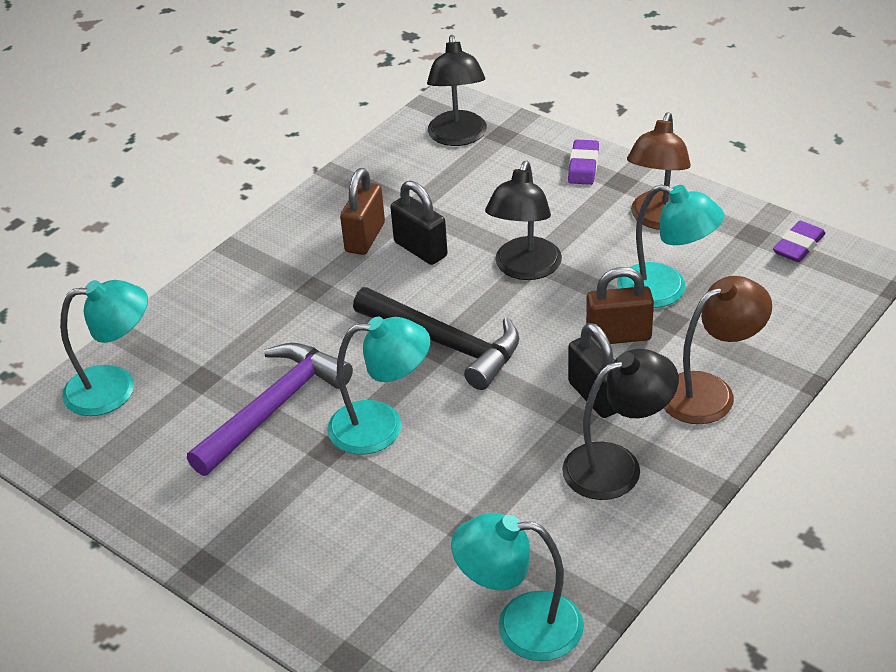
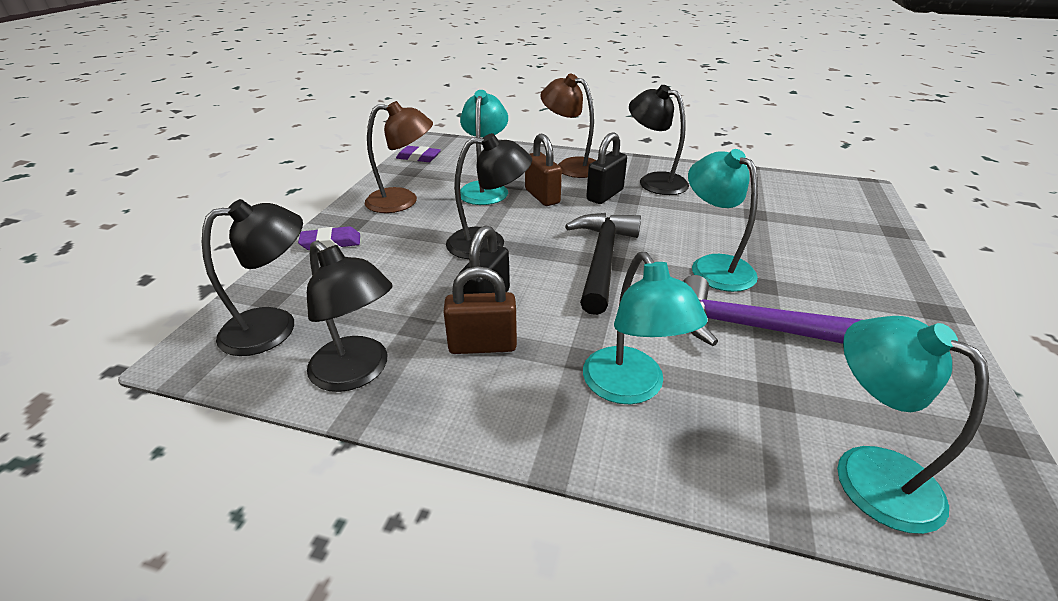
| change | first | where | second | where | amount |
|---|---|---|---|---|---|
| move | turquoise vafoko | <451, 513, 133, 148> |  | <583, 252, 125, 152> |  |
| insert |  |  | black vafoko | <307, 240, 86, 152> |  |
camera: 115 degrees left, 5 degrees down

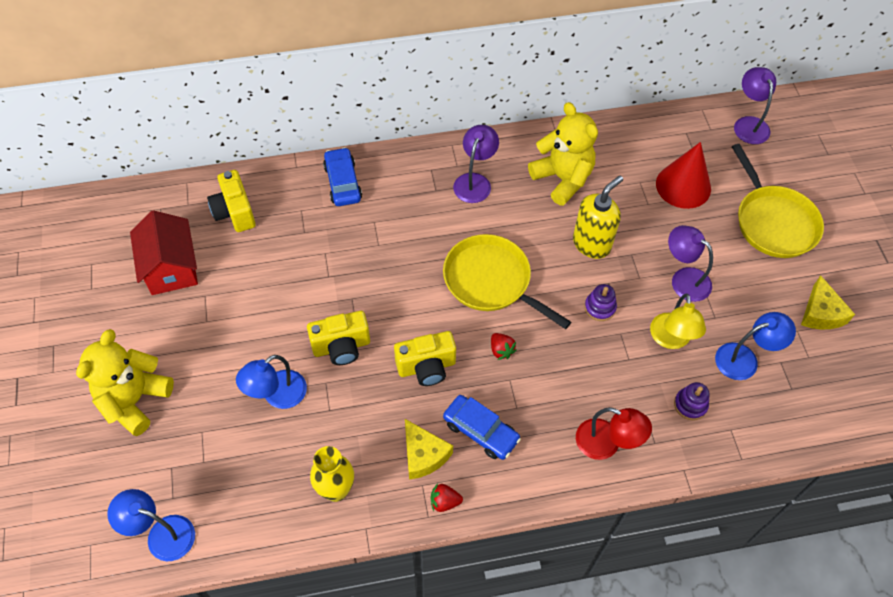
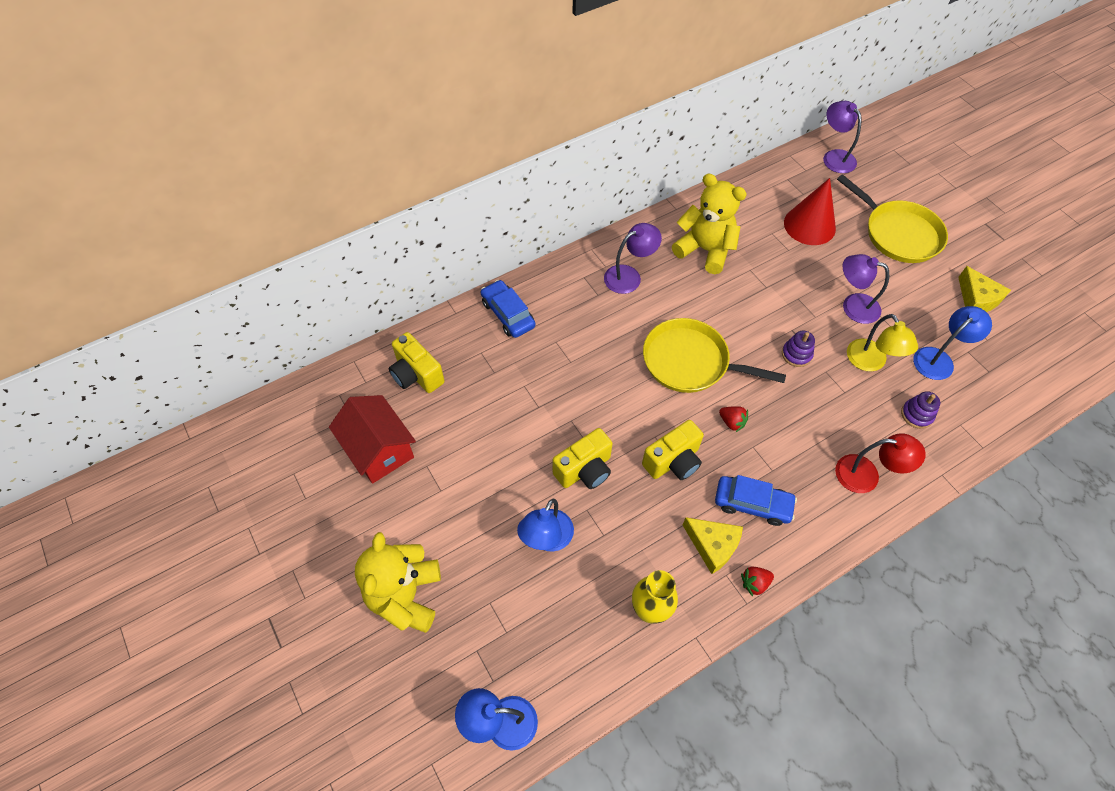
| change | first | where | second | where | amount |
|---|---|---|---|---|---|
| rotate | purple vafoko | <453, 125, 46, 78> |  | <604, 223, 58, 71> | 60 degrees clockwise |
| delete | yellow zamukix | <573, 176, 50, 83> |  |  |  |
camera: 20 degrees left, 0 degrees up

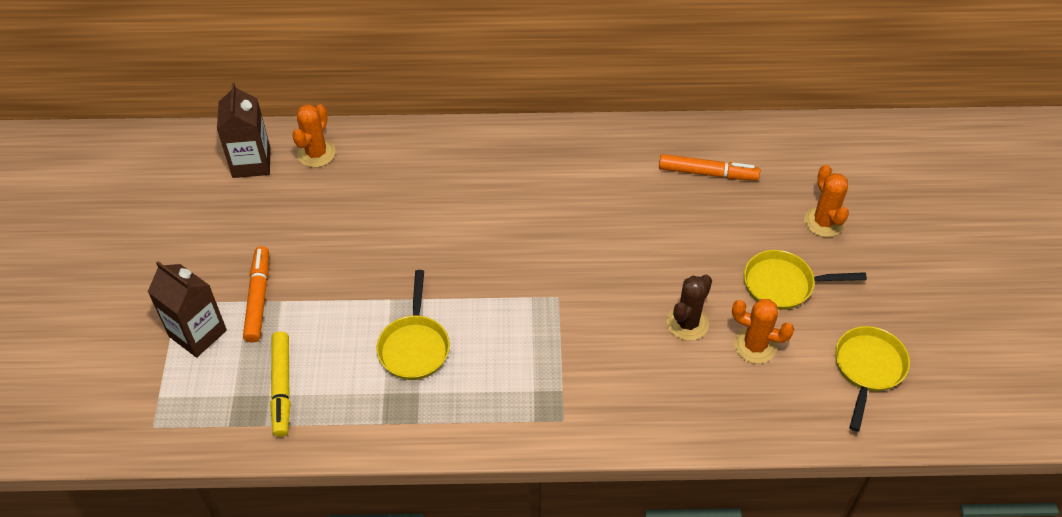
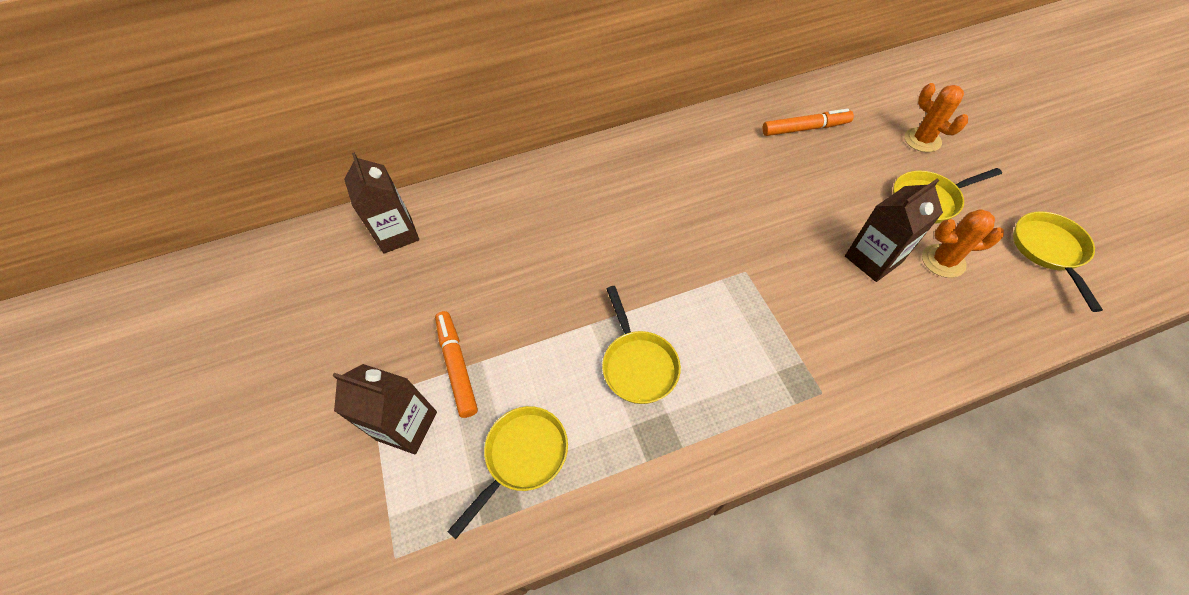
| change | first | where | second | where | amount |
|---|---|---|---|---|---|
| delete | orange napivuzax | <292, 104, 43, 64> |  |  |  |
| replace | brown napivuzax | <667, 275, 45, 66> | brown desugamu | <845, 179, 98, 103> |  |
| replace | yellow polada | <270, 332, 21, 105> | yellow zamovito | <447, 406, 121, 133> |  |
camera: 15 degrees left, 5 degrees up

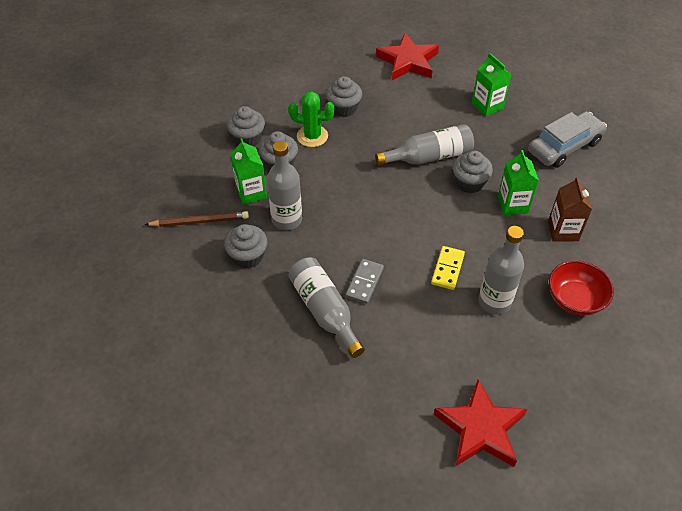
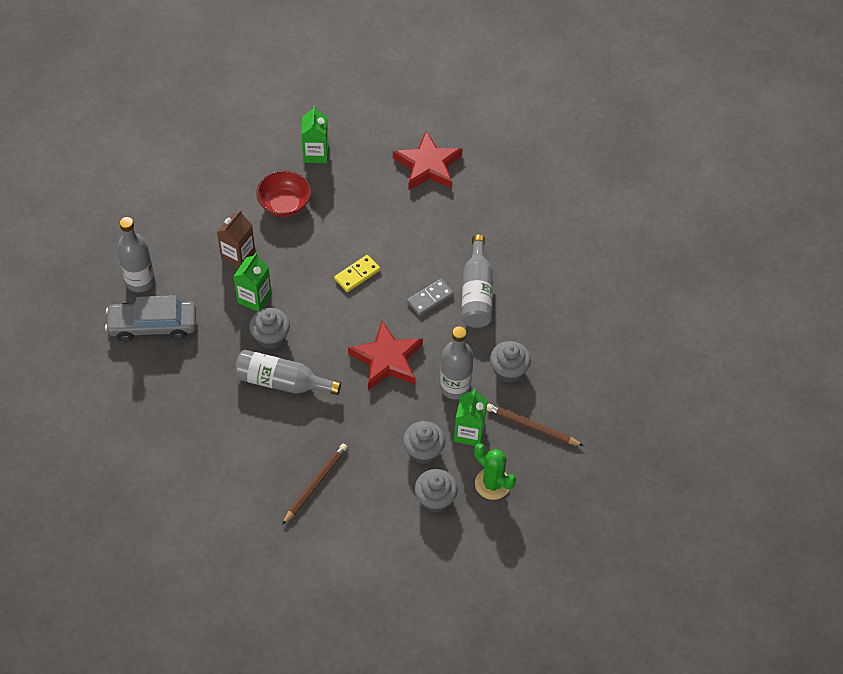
| change | first | where | second | where | amount |
|---|---|---|---|---|---|
| move | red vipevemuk | <376, 33, 63, 47> |  | <348, 321, 75, 69> |  |
| move | green desugamu | <472, 53, 39, 63> |  | <301, 106, 27, 57> |  |
| replace | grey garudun | <326, 76, 36, 41> | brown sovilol | <282, 443, 66, 82> |  |
| move | green napivuzax | <288, 91, 47, 56> |  | <474, 443, 42, 57> |  |
| move | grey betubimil | <478, 226, 46, 89> |  | <117, 217, 38, 75> |  |
camera: 150 degrees left, 5 degrees up

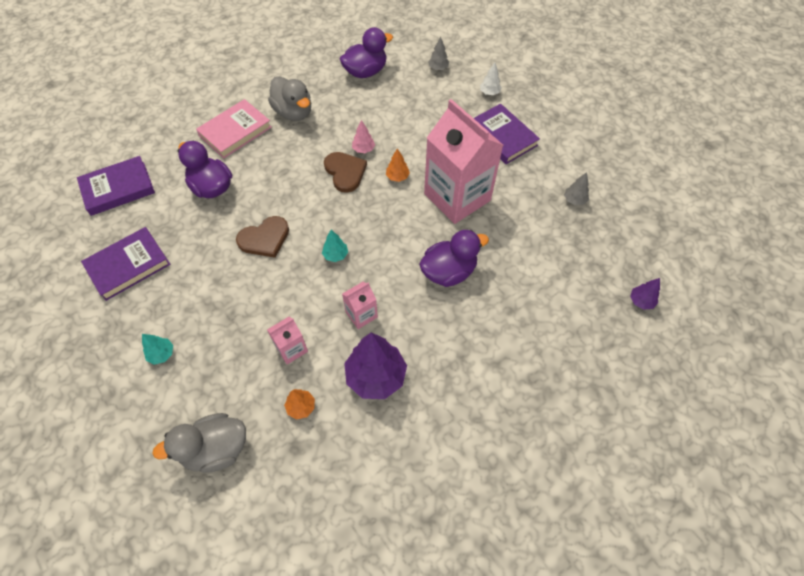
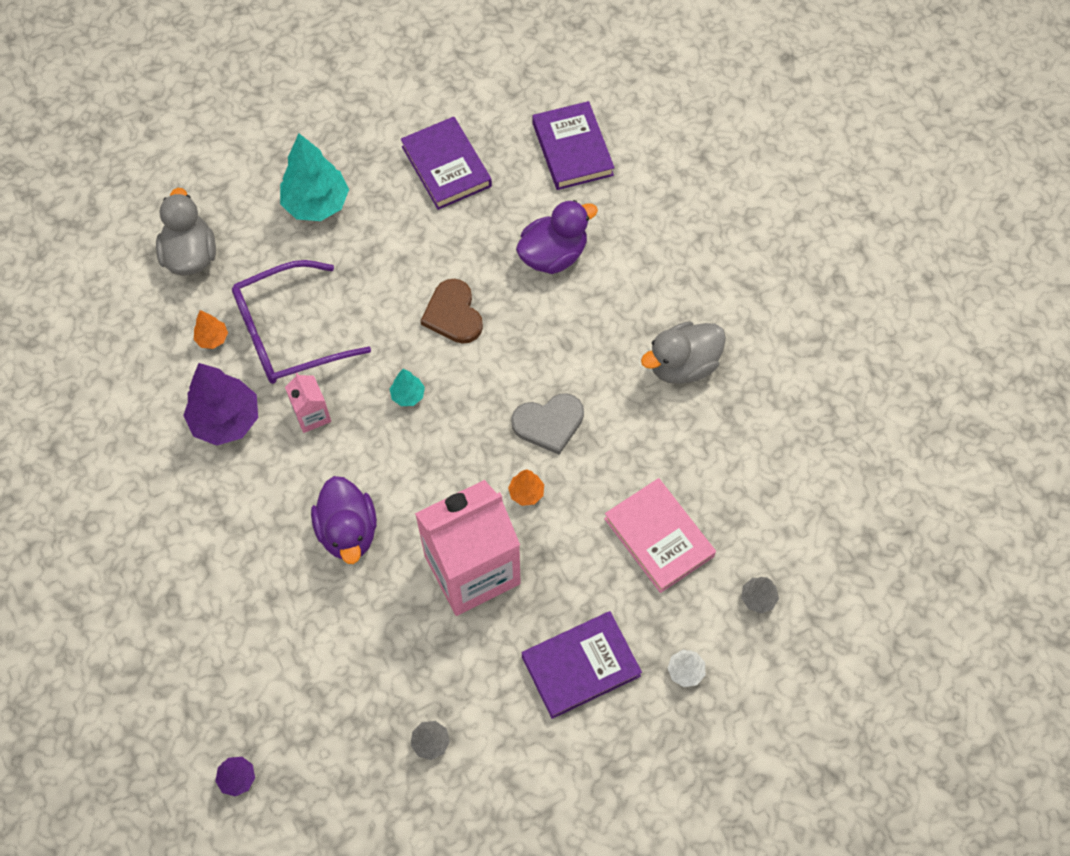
| change | first | where | second | where | amount |
|---|---|---|---|---|---|
| delete | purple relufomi | <340, 27, 53, 51> |  |  |  |
| move | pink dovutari | <196, 99, 76, 59> |  | <604, 478, 112, 115> |  |
| delete | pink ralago | <352, 120, 23, 33> |  |  |  |
| recolor | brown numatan | <324, 152, 43, 41> | grey numatan | <511, 393, 73, 62> |  |
| replace | pink desugamu | <267, 316, 41, 49> | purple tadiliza | <232, 260, 139, 124> |  |
| resize | turquoise ralago | <142, 334, 31, 31> |  | <280, 134, 69, 87> | x2.09 |
camera: 100 degrees right, 5 degrees up

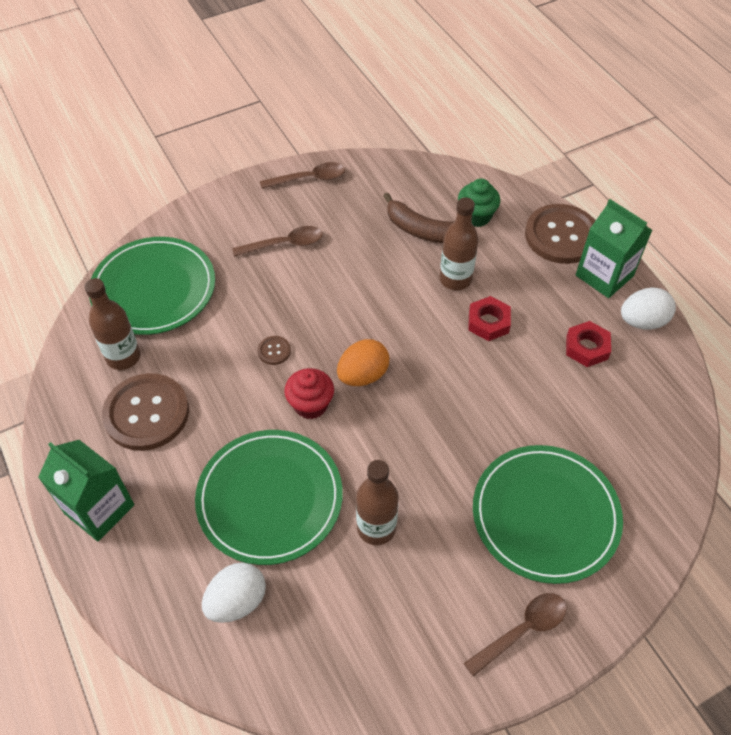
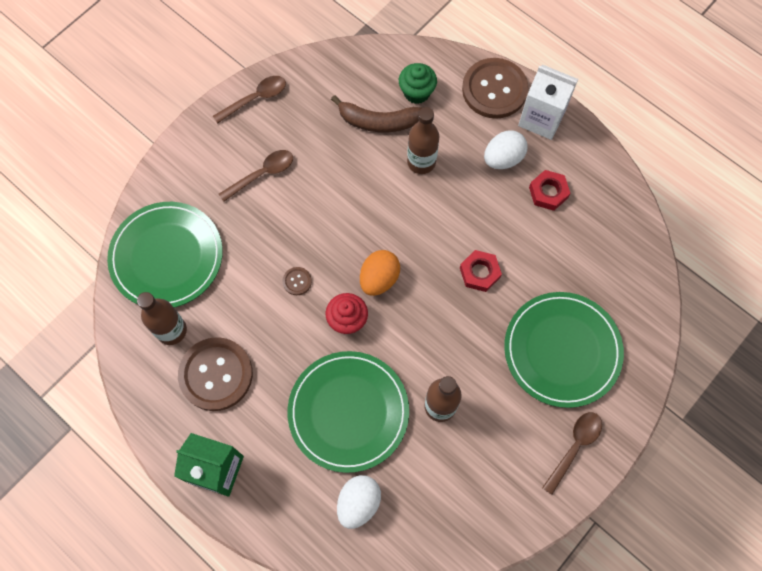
| change | first | where | second | where | amount |
|---|---|---|---|---|---|
| recolor | green desugamu | <576, 199, 76, 99> | white desugamu | <518, 65, 60, 75> |  |
| move | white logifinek | <621, 287, 55, 43> |  | <484, 130, 44, 39> |  |
| move | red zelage | <468, 296, 43, 45> |  | <460, 250, 42, 42> |  |
camera: 20 degrees left, 15 degrees up

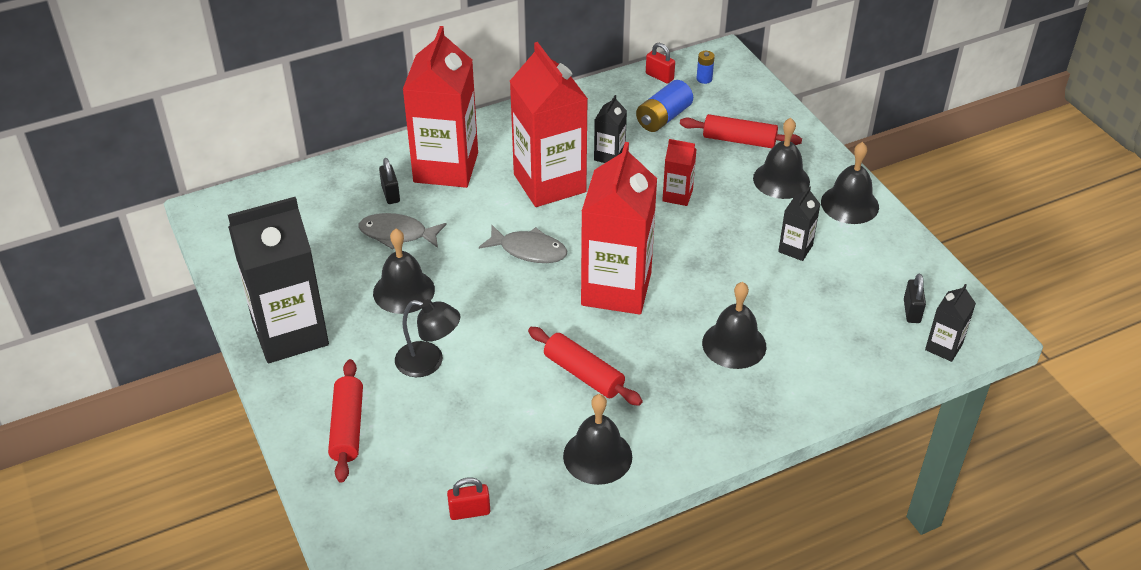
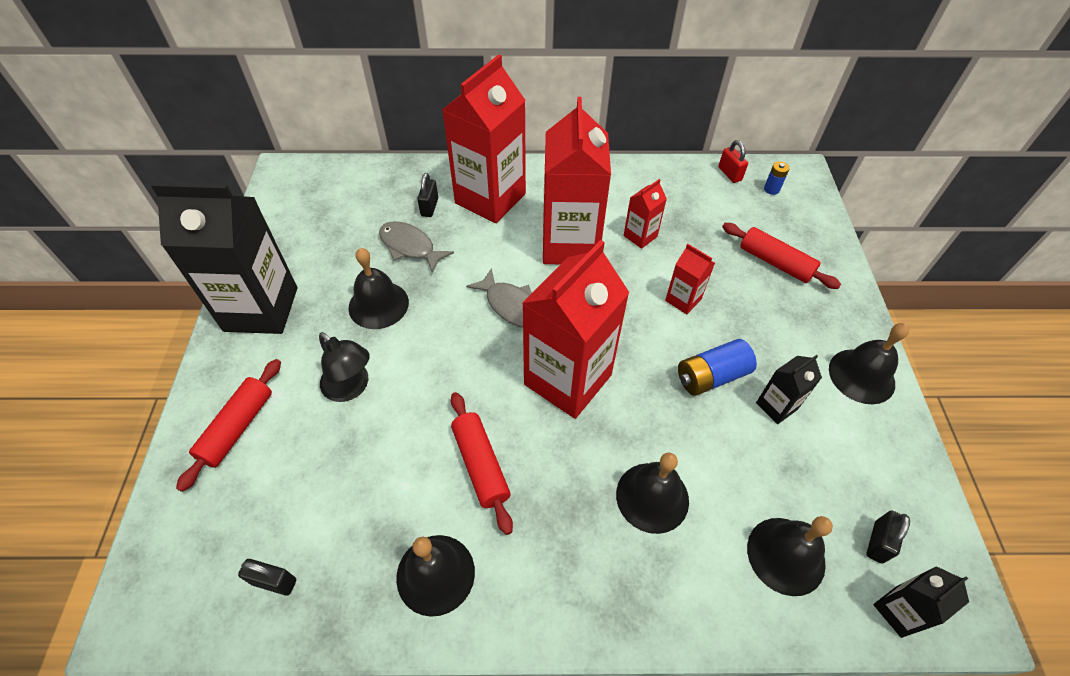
| change | first | where | second | where | amount |
|---|---|---|---|---|---|
| move | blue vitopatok | <636, 80, 57, 52> |  | <678, 339, 79, 57> |  |
| recolor | black desugamu | <594, 95, 33, 68> | red desugamu | <624, 179, 43, 70> |  |
| move | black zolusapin | <753, 118, 57, 81> |  | <747, 516, 86, 80> |  |
| recolor | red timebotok | <447, 477, 43, 43> | black timebotok | <238, 559, 58, 37> |  |
camera: 25 degrees right, 10 degrees up

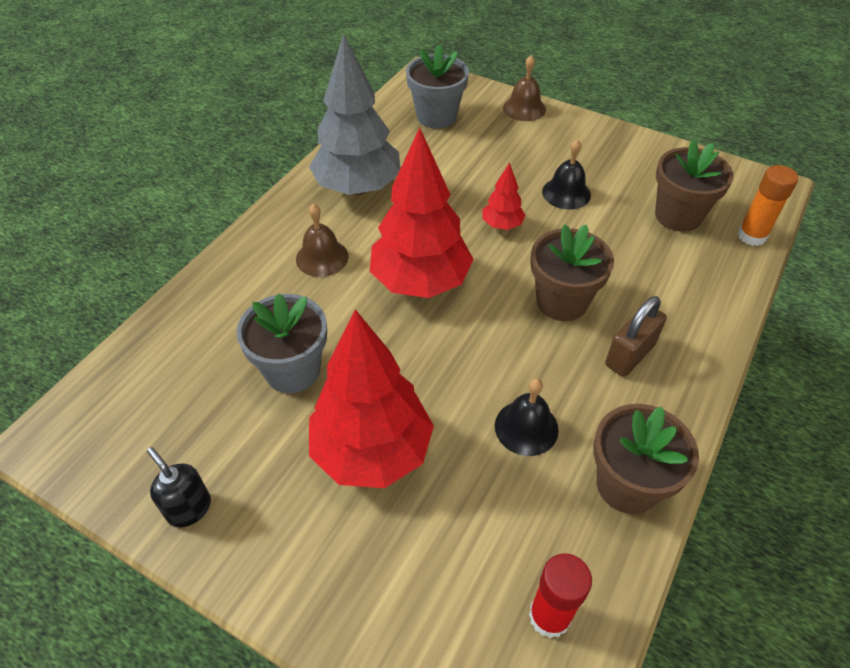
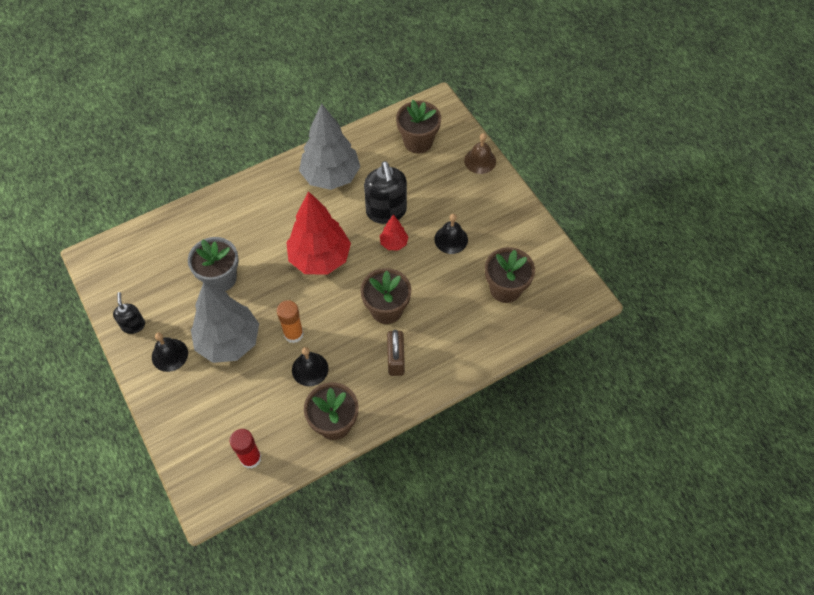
| change | first | where | second | where | amount |
|---|---|---|---|---|---|
| recolor | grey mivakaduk | <406, 44, 63, 85> | brown mivakaduk | <396, 100, 45, 54> |  |
| move | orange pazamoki | <738, 165, 60, 81> |  | <277, 300, 27, 43> |  |
| delete | brown zolusapin | <296, 204, 53, 73> |  |  |  |
| rotate | brown timebotok | <605, 296, 62, 81> |  | <387, 330, 18, 46> | 75 degrees counterclockwise |
| recolor | red ralago | <309, 309, 125, 179> | grey ralago | <191, 282, 68, 81> |  |
| insert |  |  | black zamukix | <364, 161, 43, 63> |  |
| insert |  |  | black zolusapin | <152, 333, 36, 39> |  |
camera: 30 degrees right, 10 degrees up

